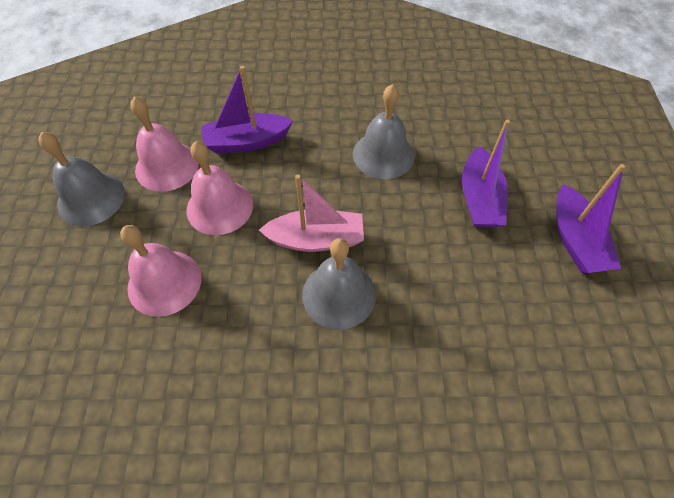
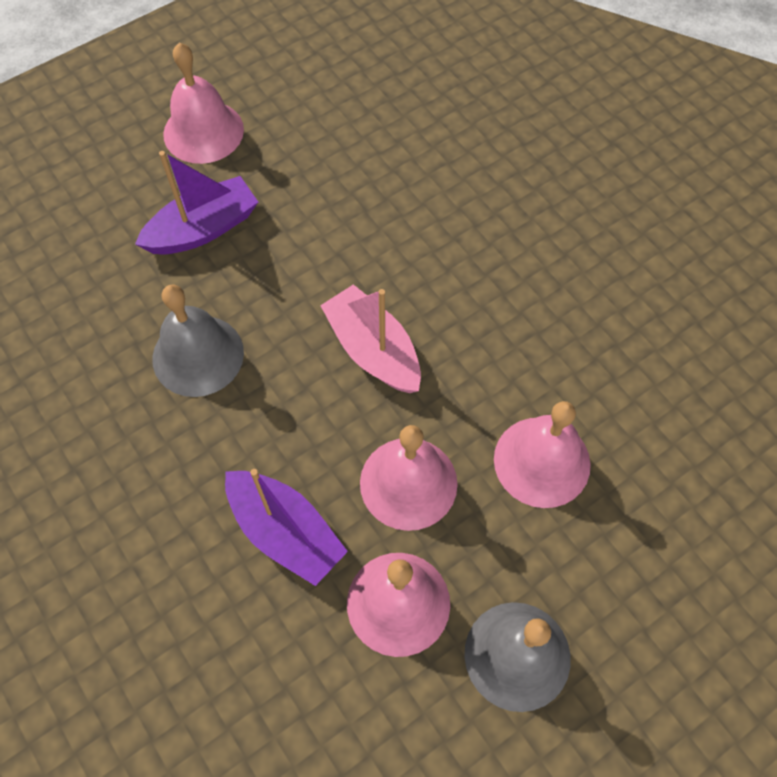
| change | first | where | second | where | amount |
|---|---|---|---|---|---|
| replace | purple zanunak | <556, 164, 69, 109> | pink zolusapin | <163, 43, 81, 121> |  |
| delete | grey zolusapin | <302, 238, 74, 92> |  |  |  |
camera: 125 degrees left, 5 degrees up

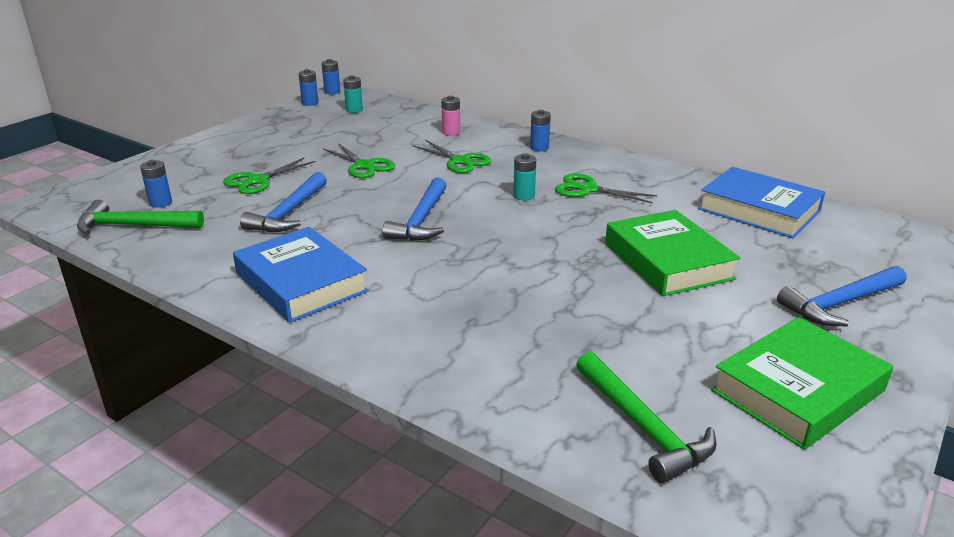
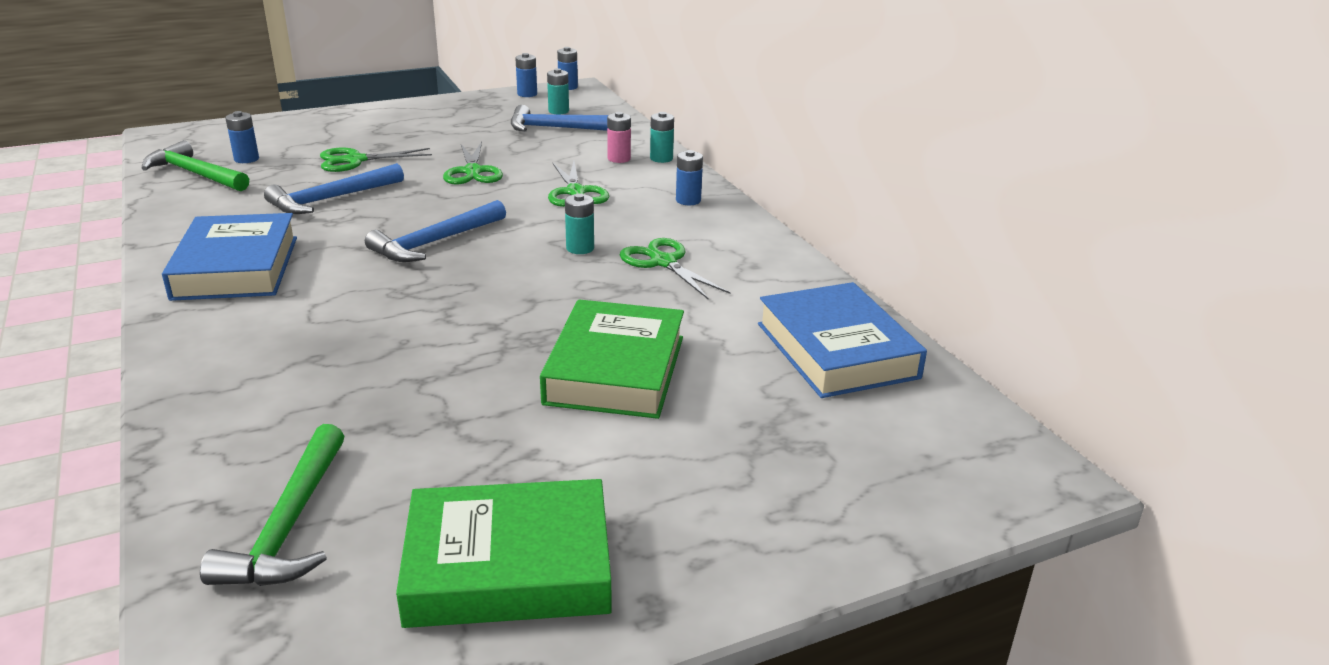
| change | first | where | second | where | amount |
|---|---|---|---|---|---|
| move | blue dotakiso | <777, 266, 129, 60> |  | <511, 105, 97, 27> |  |
| insert |  |  | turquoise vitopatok | <650, 112, 24, 51> |  |
camera: 30 degrees right, 0 degrees up

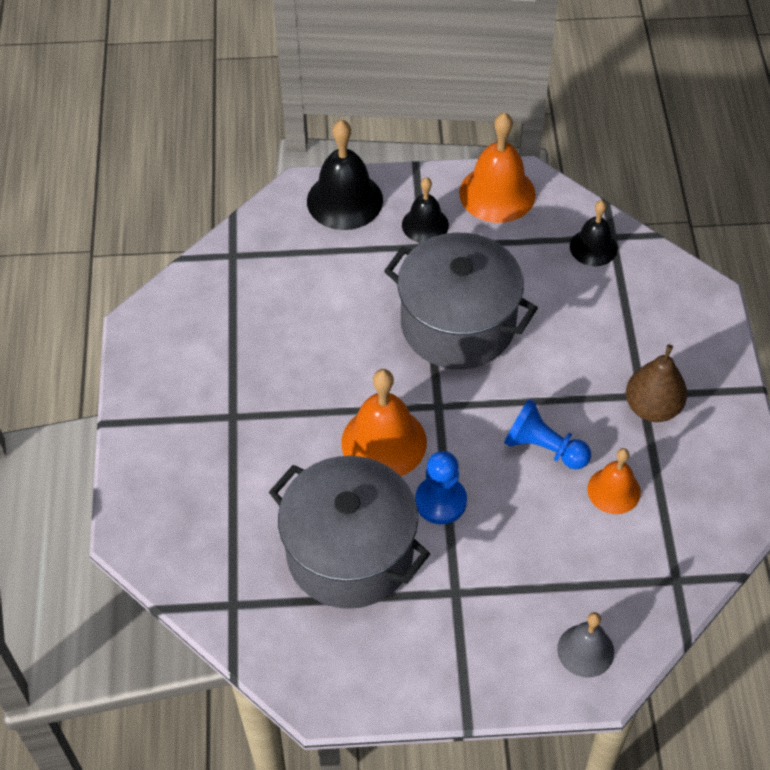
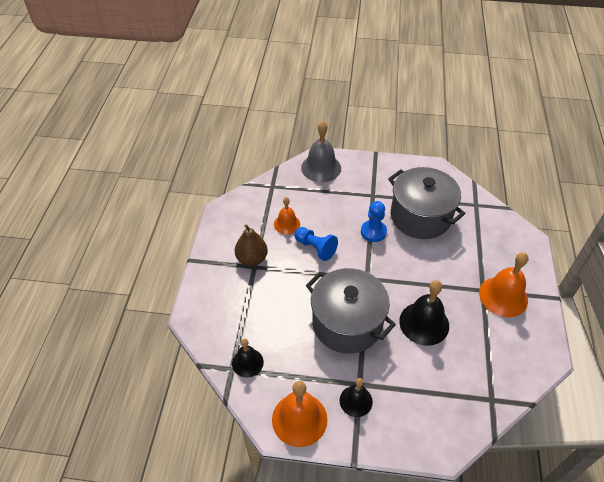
| change | first | where | second | where | amount |
|---|---|---|---|---|---|
| move | black zolusapin | <307, 120, 76, 110> |  | <399, 280, 50, 66> |  |
| move | orange zolusapin | <341, 369, 86, 107> |  | <479, 252, 50, 65> |  |
| resize | grey zolusapin | <557, 612, 57, 66> |  | <301, 121, 40, 61> | x1.64 |
camera: 170 degrees left, 5 degrees down

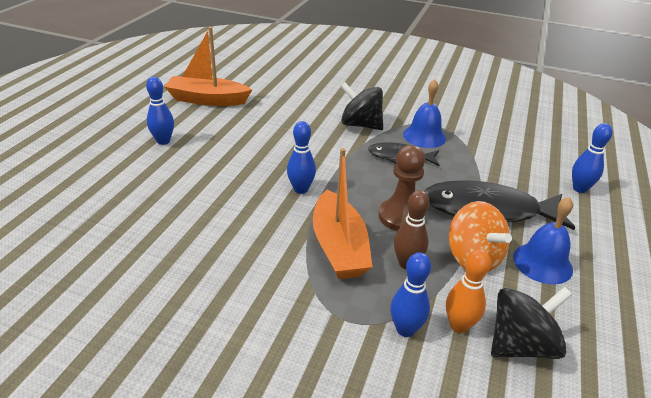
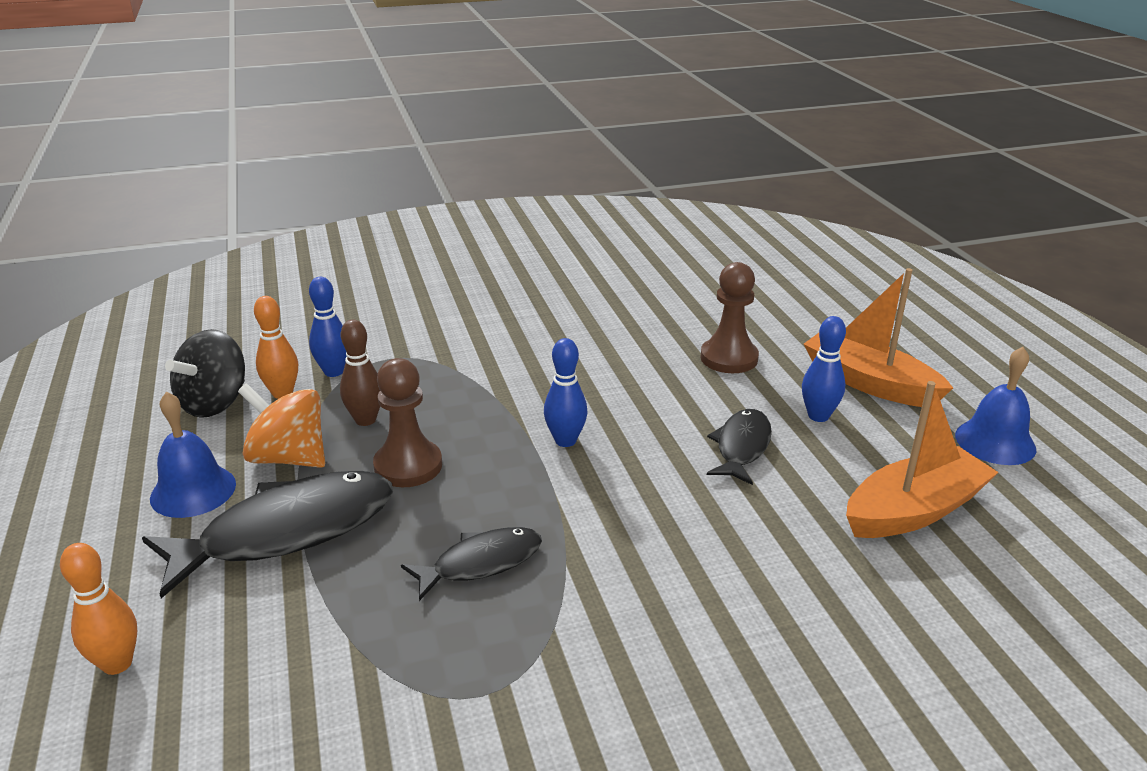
| change | first | where | second | where | amount |
|---|---|---|---|---|---|
| move | blue zolusapin | <403, 79, 43, 69> |  | <955, 347, 81, 118> |  |
| delete | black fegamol | <340, 82, 43, 48> |  |  |  |
| recolor | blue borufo | <572, 123, 40, 70> | orange borufo | <60, 543, 77, 132> |  |
| move | orange zanunak | <313, 148, 60, 131> |  | <804, 268, 149, 139> |  |
| insert |  |  | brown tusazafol | <701, 262, 58, 111> |  |
| insert |  |  | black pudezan | <707, 409, 65, 76> |  |
camera: 145 degrees right, 5 degrees down

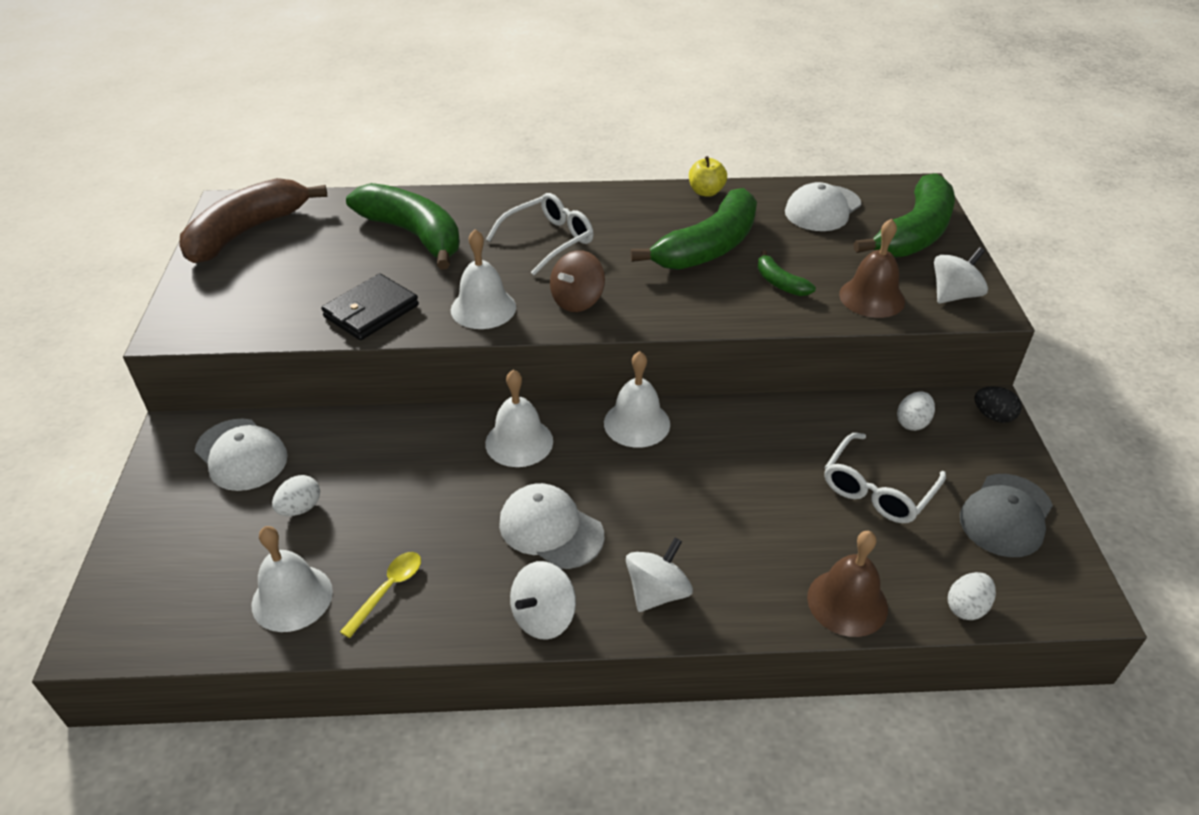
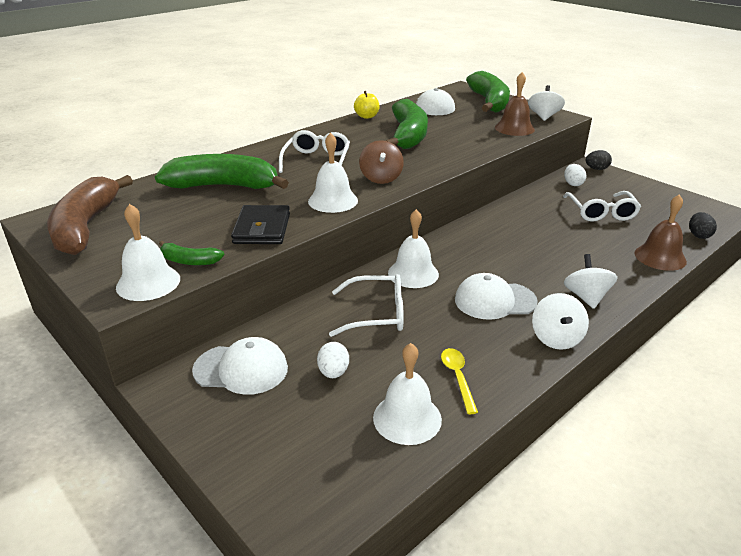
| change | first | where | second | where | amount |
|---|---|---|---|---|---|
| move | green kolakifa | <758, 250, 58, 46> |  | <159, 241, 66, 24> |  |
| move | white zolusapin | <604, 351, 66, 97> |  | <116, 204, 64, 97> |  |
| delete | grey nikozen | <960, 474, 93, 83> |  |  |  |
| recolor | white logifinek | <948, 572, 48, 48> | black logifinek | <689, 212, 28, 27> |  |
| insert |  |  | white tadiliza | <329, 274, 75, 63> |  |
camera: 40 degrees left, 10 degrees down

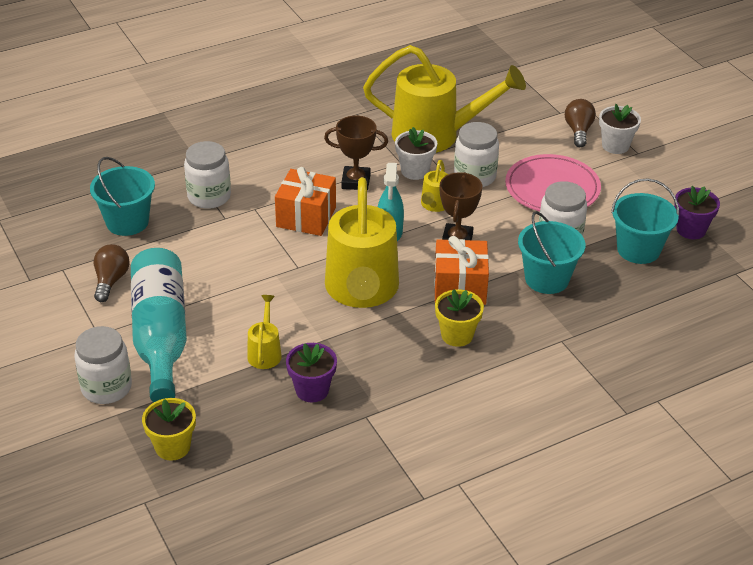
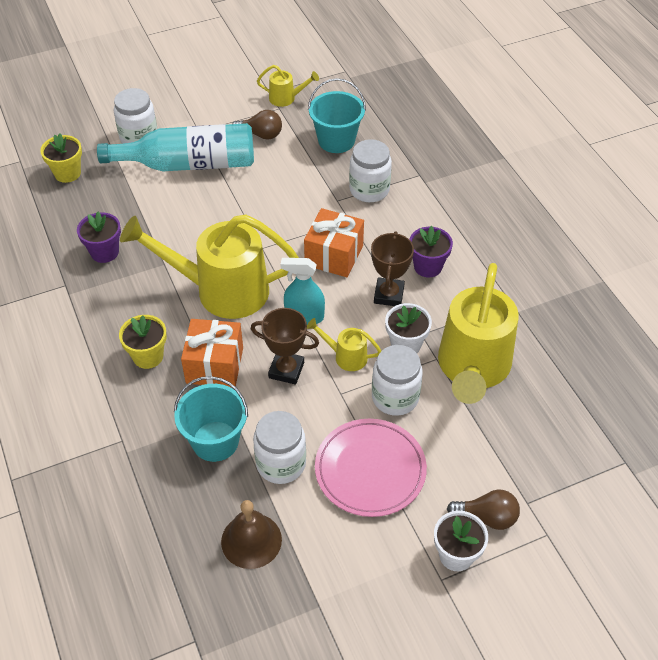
| change | first | where | second | where | amount |
|---|---|---|---|---|---|
| replace | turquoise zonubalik | <611, 178, 68, 86> | brown zolusapin | <221, 500, 61, 69> |  |
| move | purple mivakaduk | <674, 186, 46, 53> |  | <409, 226, 44, 51> |  |
| move | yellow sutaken | <247, 295, 35, 74> |  | <257, 65, 62, 42> |  |
camera: 95 degrees right, 10 degrees up

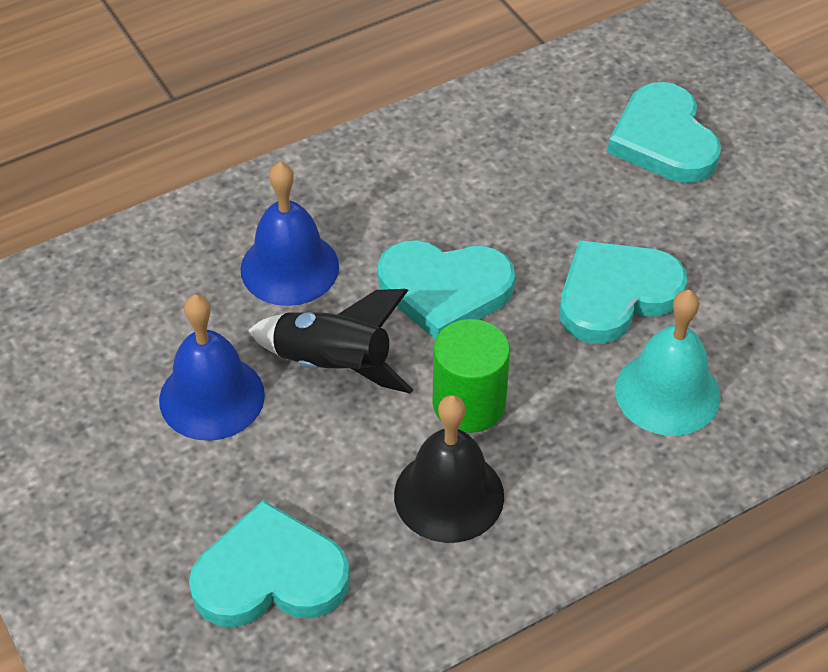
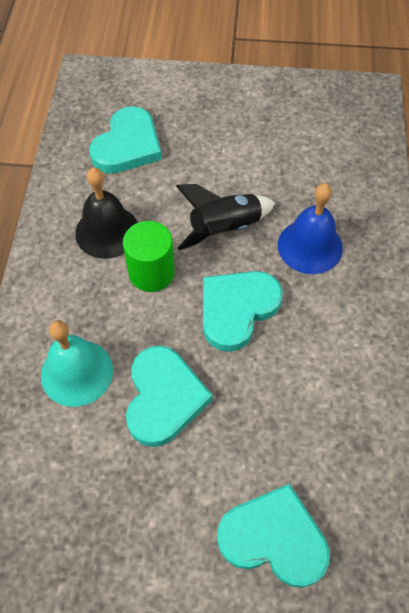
| change | first | where | second | where | amount |
|---|---|---|---|---|---|
| delete | blue zolusapin | <159, 294, 106, 147> |  |  |  |
camera: 125 degrees right, 10 degrees up

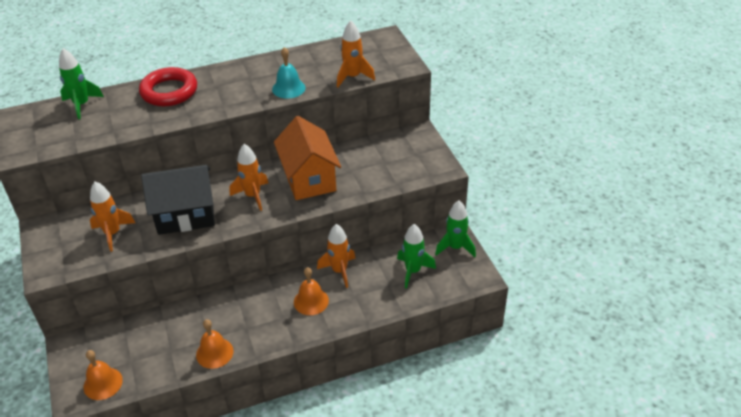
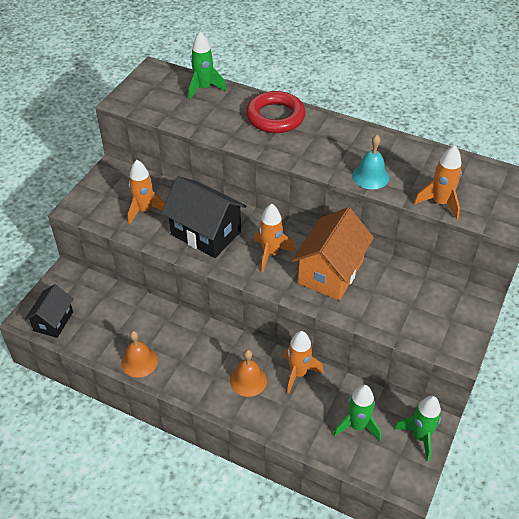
| change | first | where | second | where | amount |
|---|---|---|---|---|---|
| replace | orange zolusapin | <84, 350, 39, 50> | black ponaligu | <25, 284, 49, 54> |  |
camera: 45 degrees right, 5 degrees up

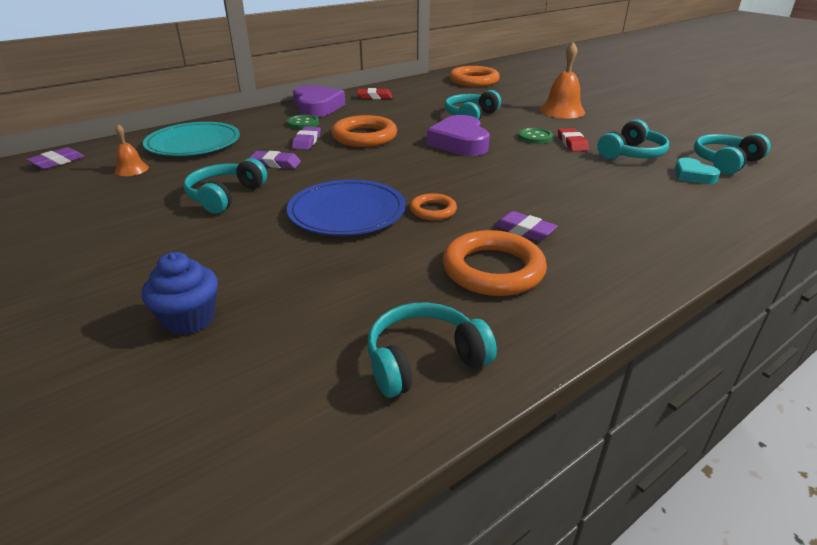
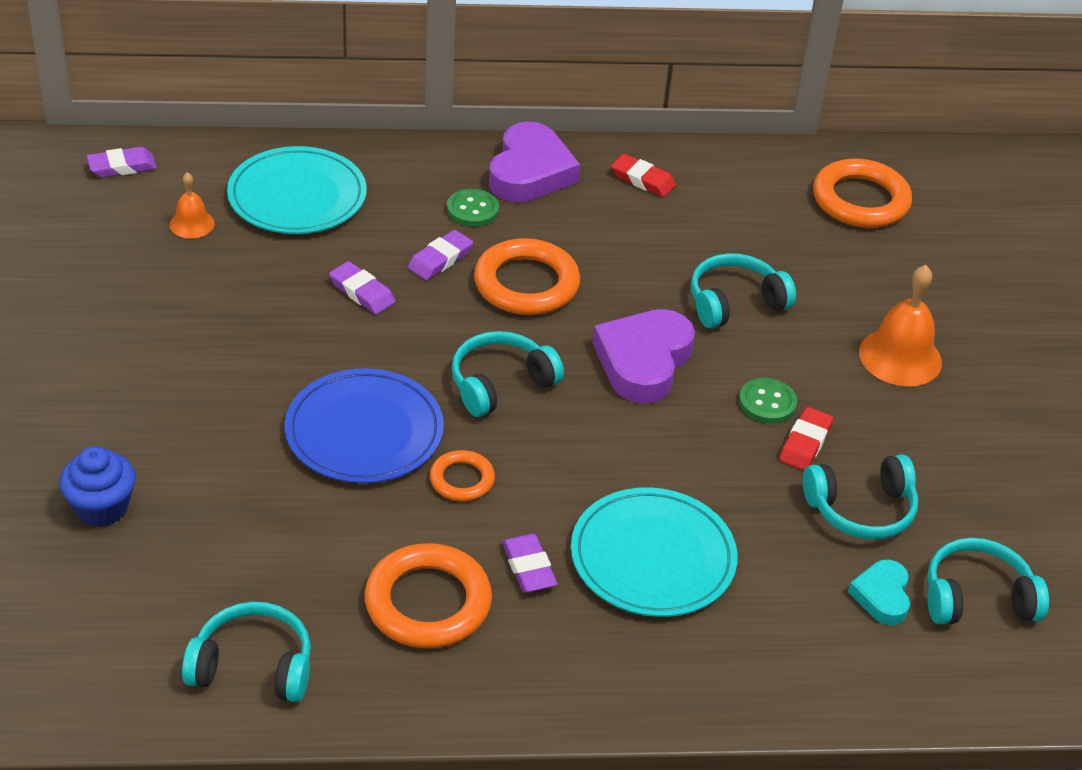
| change | first | where | second | where | amount |
|---|---|---|---|---|---|
| move | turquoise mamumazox | <183, 158, 84, 56> |  | <452, 331, 112, 86> |  |
| insert |  |  | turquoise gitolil | <571, 487, 167, 130> |  |
camera: 30 degrees right, 10 degrees up

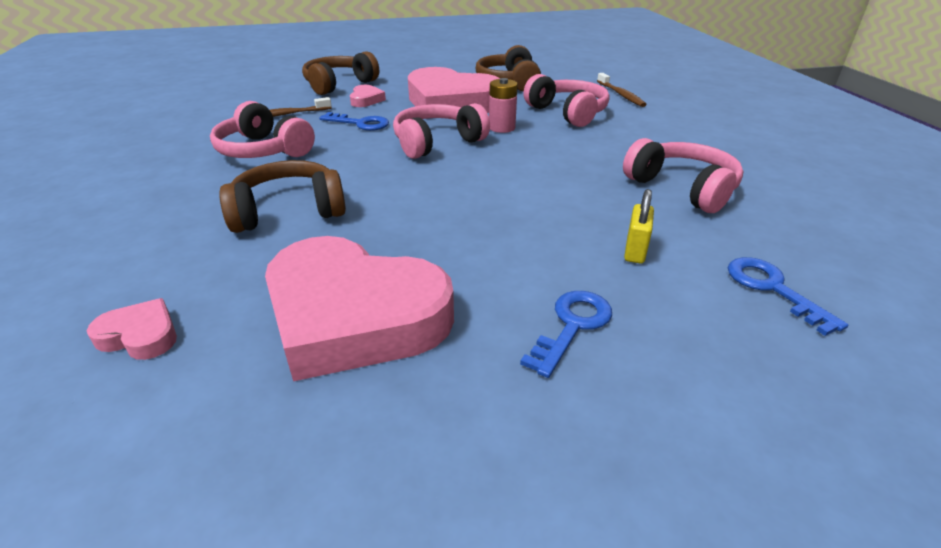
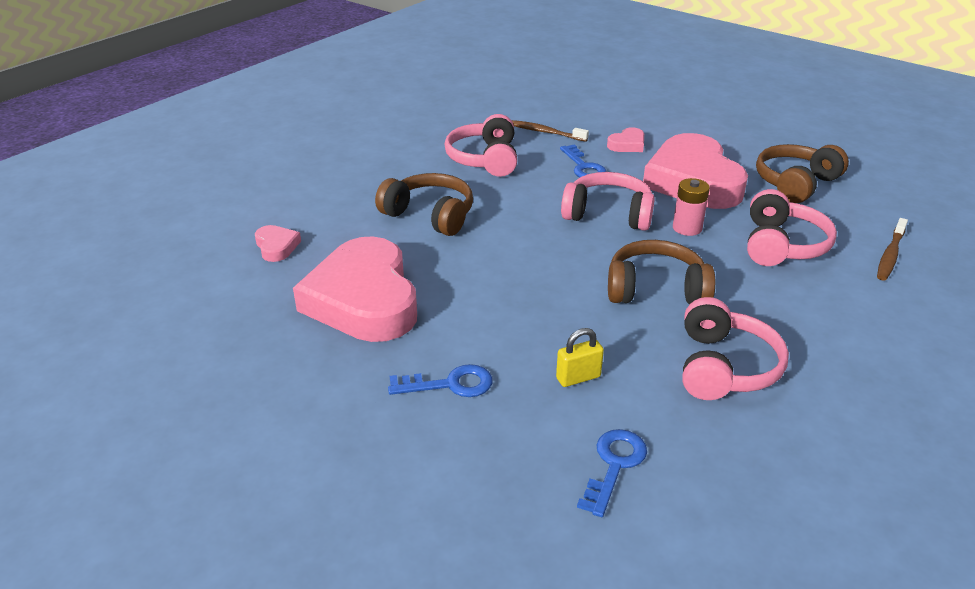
| change | first | where | second | where | amount |
|---|---|---|---|---|---|
| move | brown mamumazox | <302, 51, 77, 44> |  | <608, 240, 107, 65> |  |
camera: 50 degrees right, 0 degrees up

